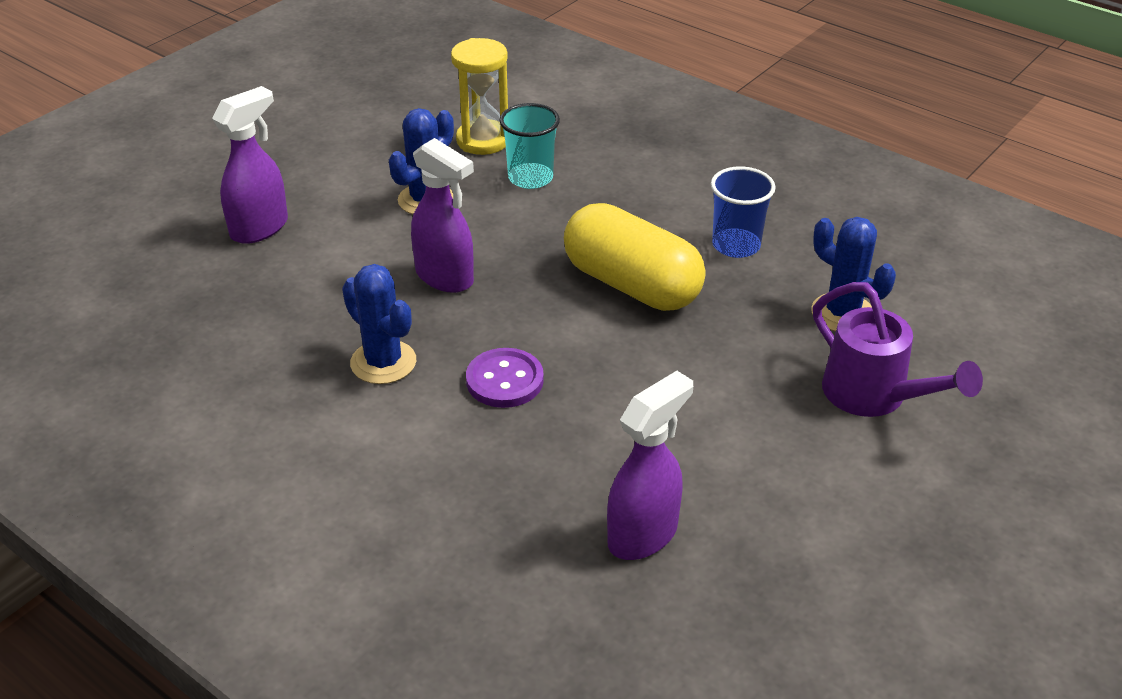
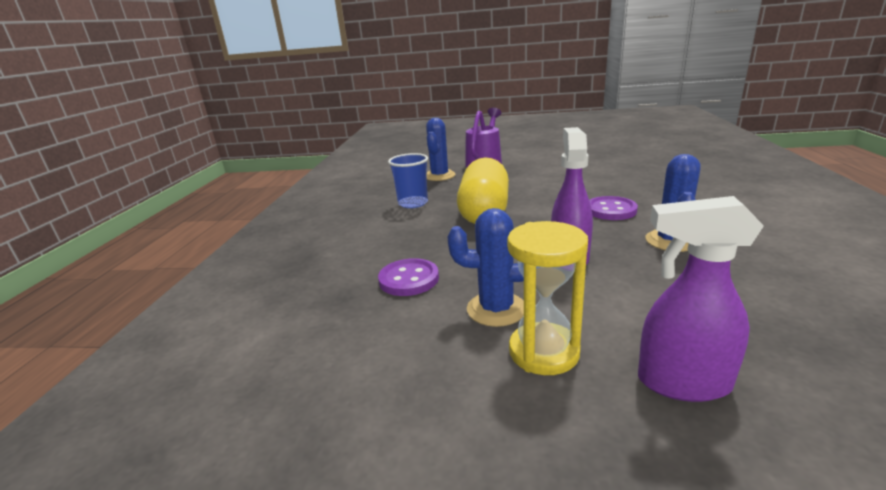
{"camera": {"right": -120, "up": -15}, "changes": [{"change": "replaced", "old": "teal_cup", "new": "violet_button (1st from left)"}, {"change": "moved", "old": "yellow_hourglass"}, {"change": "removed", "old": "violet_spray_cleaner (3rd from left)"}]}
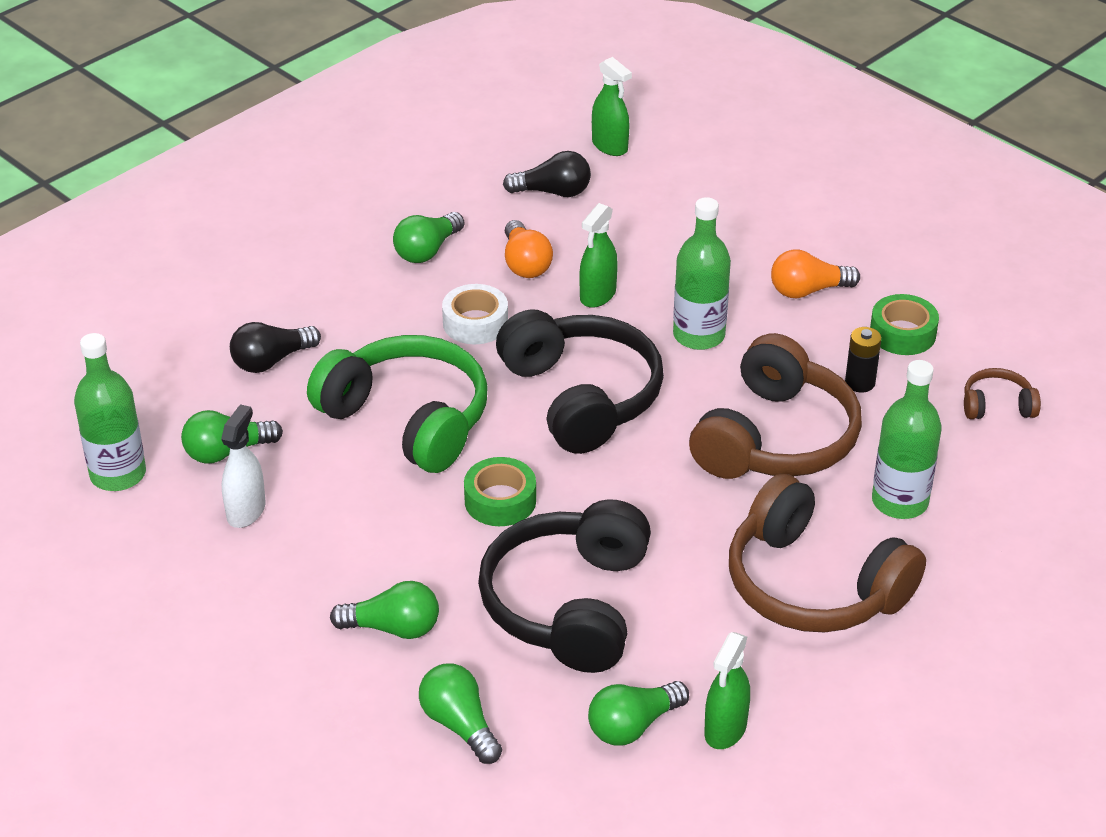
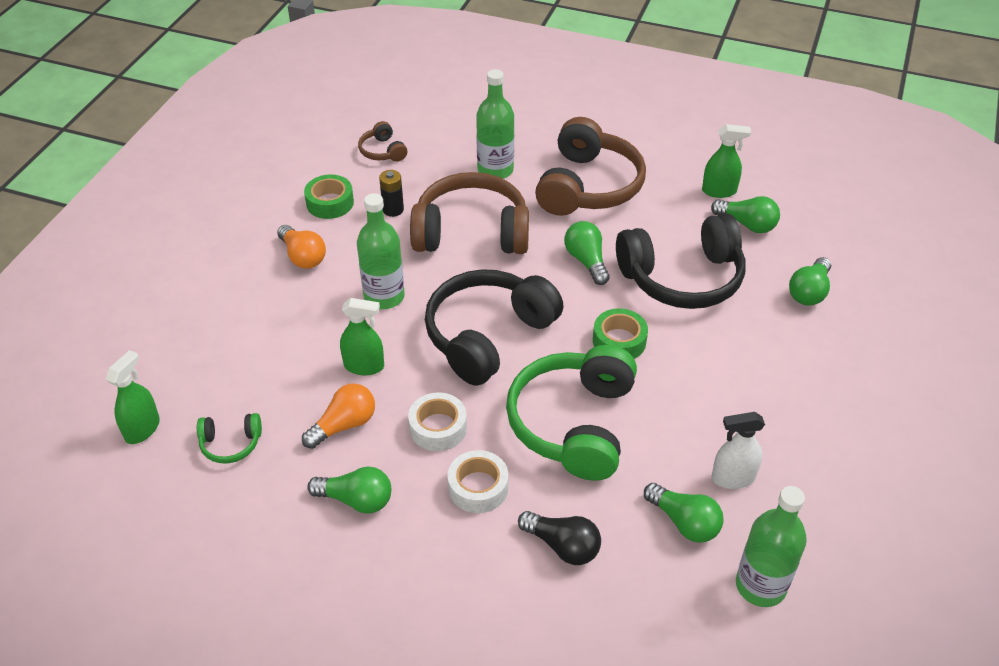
{"camera": {"right": -115, "up": 5}, "changes": [{"change": "replaced", "old": "jet-black_light_bulb (2nd from left)", "new": "leaf-green_headphones (1st from left)"}, {"change": "added", "new": "pure_white_sticky_tape (2nd from left)"}, {"change": "moved", "old": "leaf-green_light_bulb (2nd from left)"}]}
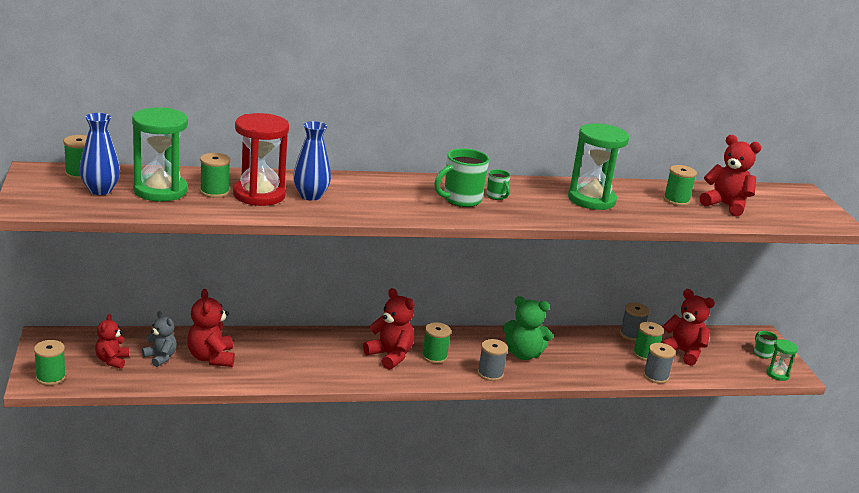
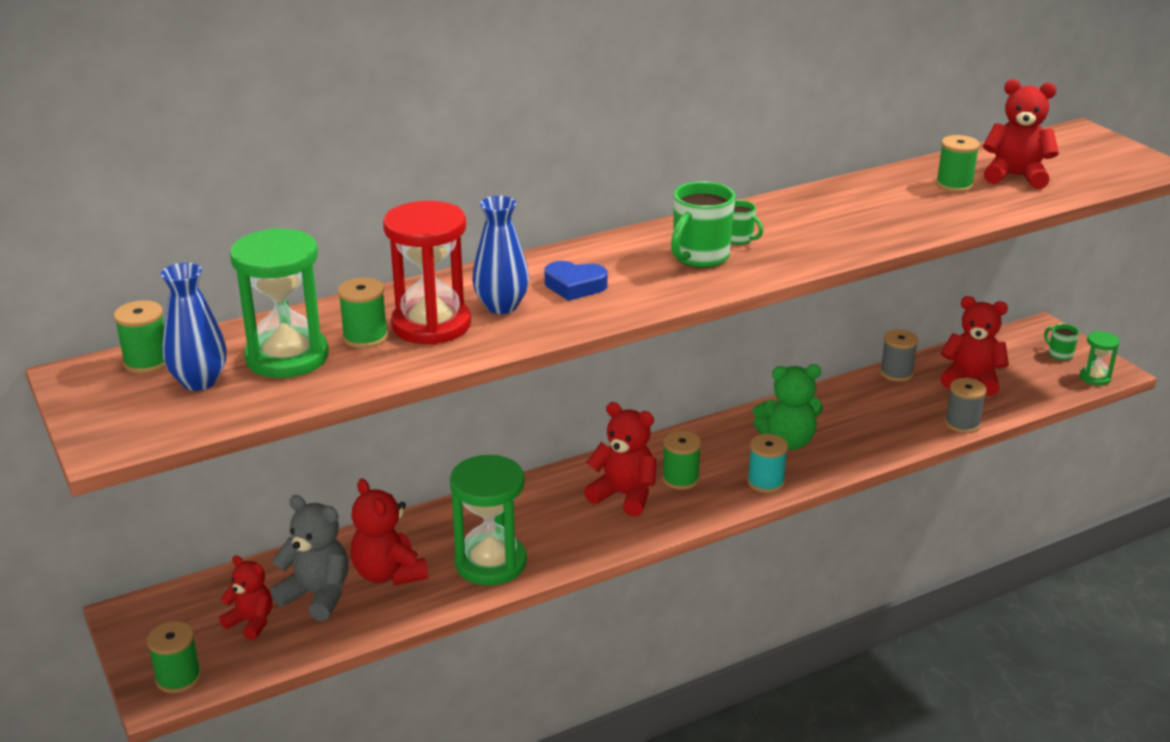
{"camera": {"right": -15, "up": 5}, "changes": [{"change": "turned", "old": "scarlet_teddy (1st from left)", "degrees": 135}, {"change": "resized", "old": "gray_teddy", "factor": 1.52}, {"change": "moved", "old": "leaf-green_hourglass (2nd from left)"}, {"change": "added", "new": "blue_heart"}, {"change": "recoloured", "old": "gray_bobbin (1st from left)", "new": "teal_bobbin"}, {"change": "removed", "old": "leaf-green_bobbin (5th from left)"}]}
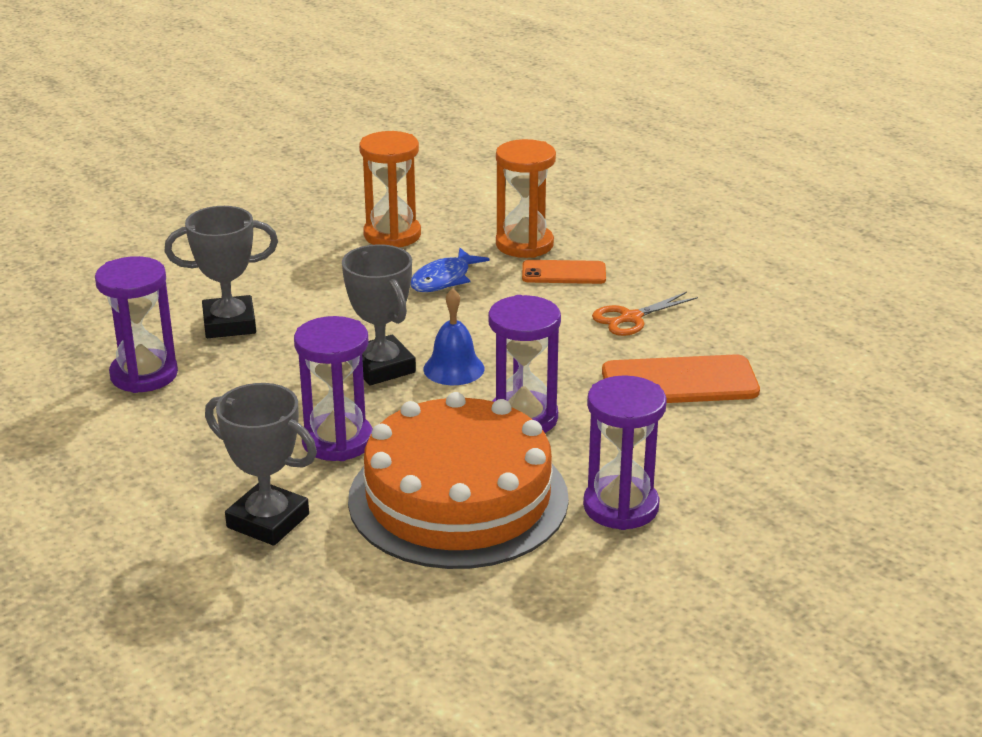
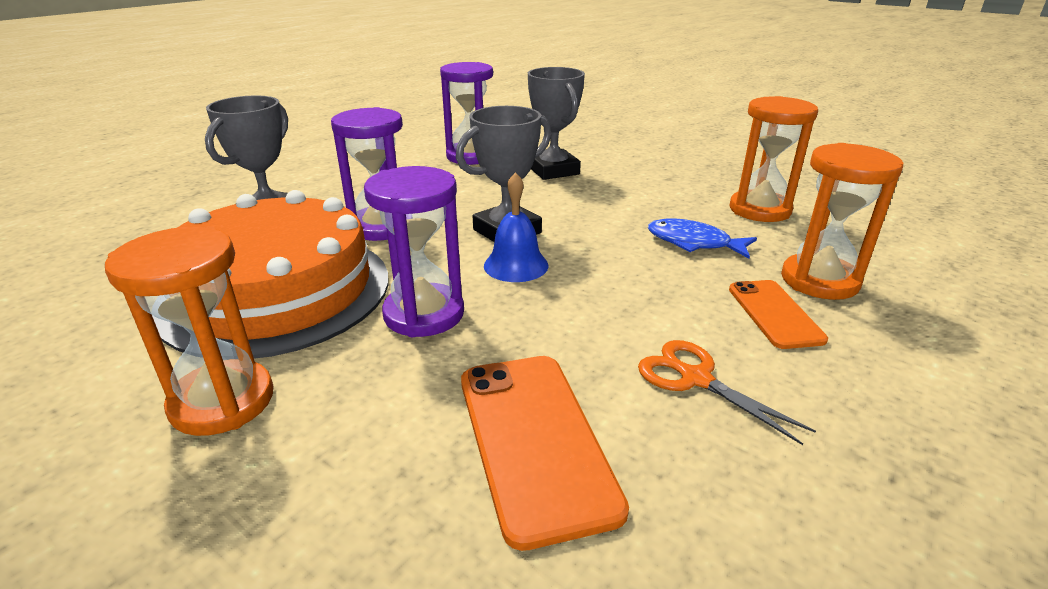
{"camera": {"right": 80, "up": 0}, "changes": [{"change": "recoloured", "old": "violet_hourglass (4th from left)", "new": "orange-coloured_hourglass (1st from left)"}]}
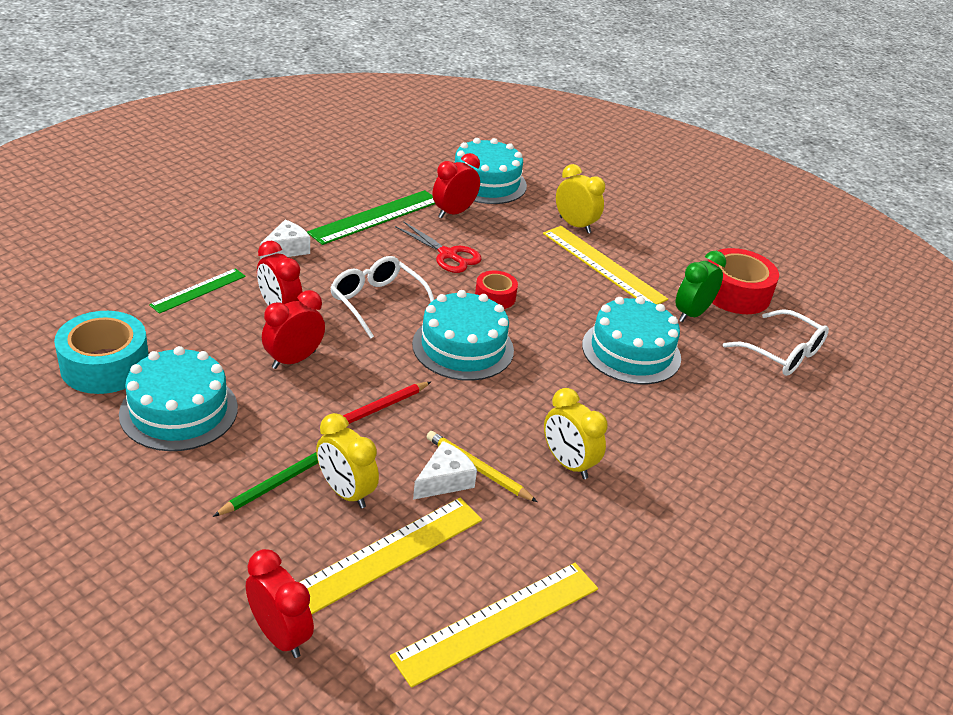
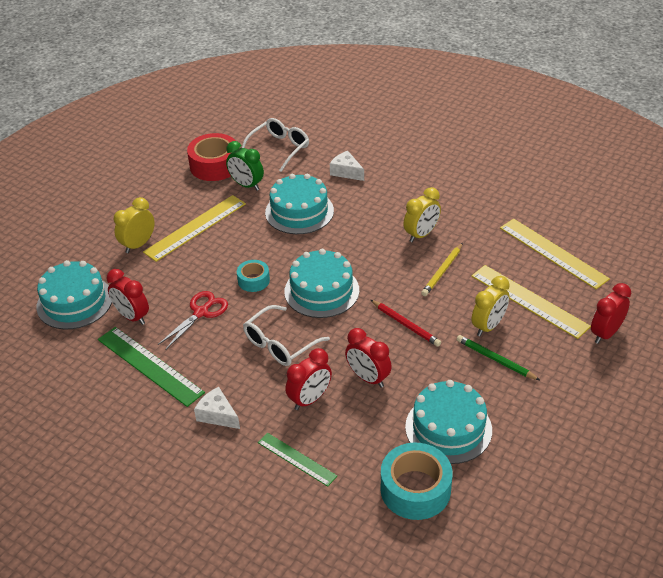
{"camera": {"right": -90, "up": 5}, "changes": [{"change": "recoloured", "old": "scarlet_sticky_tape (1st from left)", "new": "teal_sticky_tape (1st from left)"}, {"change": "moved", "old": "pure_white_piece_of_cheese (2nd from left)"}]}
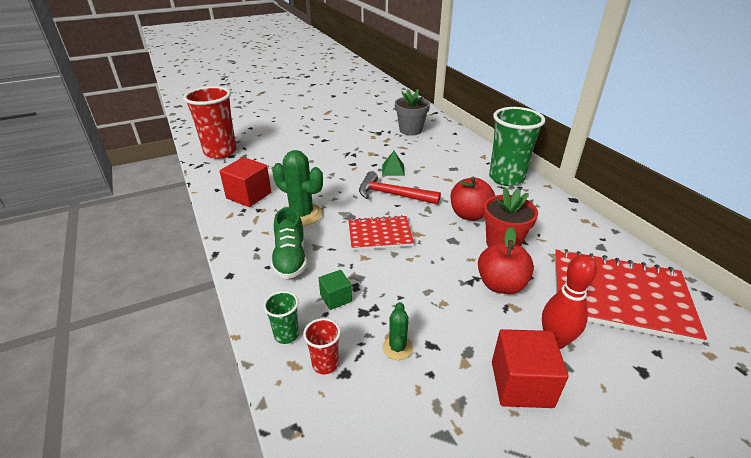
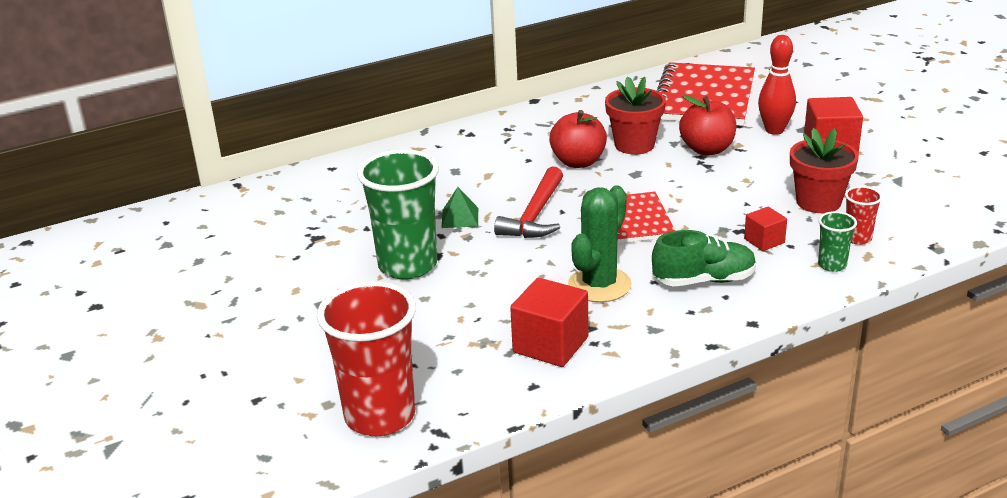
{"camera": {"right": -90, "up": -5}, "changes": [{"change": "moved", "old": "leaf-green_cup (2nd from left in the first image)", "new": "leaf-green_cup (1st from left)"}, {"change": "recoloured", "old": "leaf-green_solid_cube", "new": "scarlet_solid_cube (2nd from left)"}, {"change": "replaced", "old": "leaf-green_saguaro_cactus (2nd from left)", "new": "scarlet_flower_pot (2nd from left)"}, {"change": "removed", "old": "gray_flower_pot"}]}
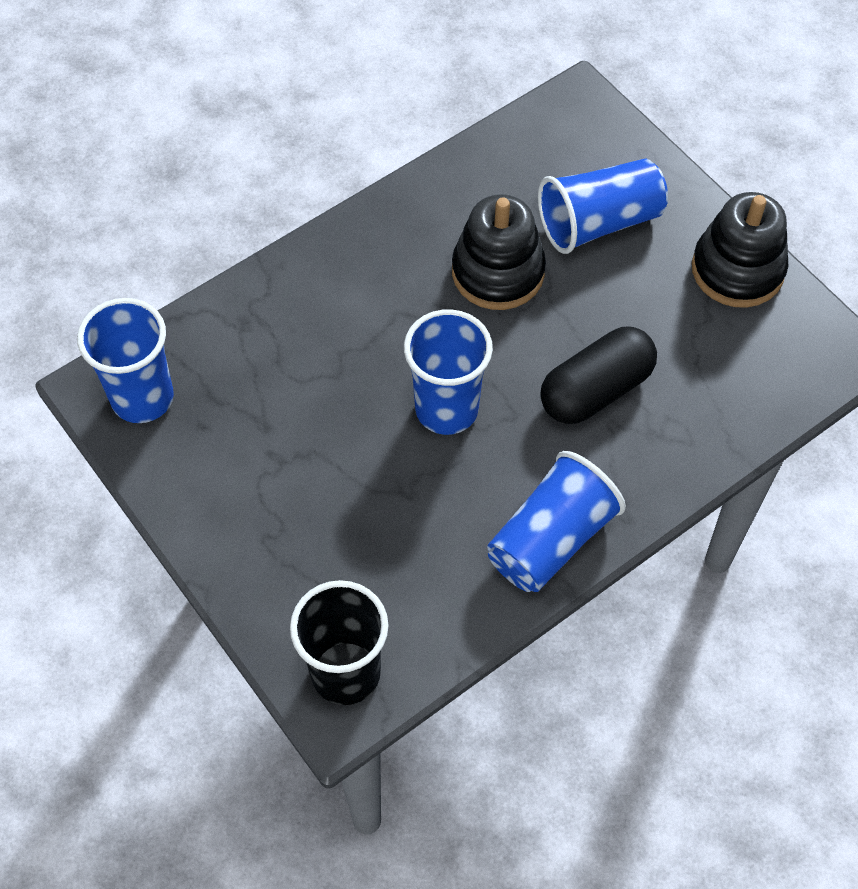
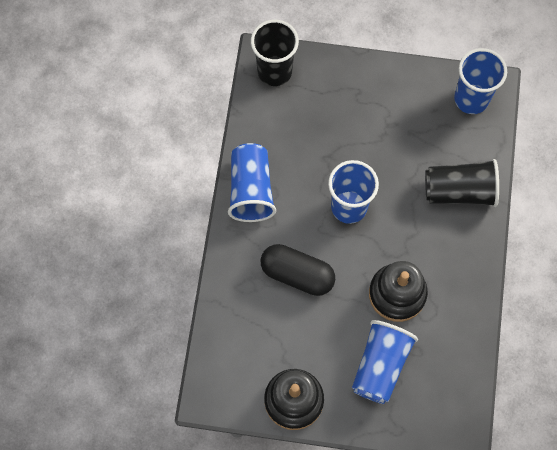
{"camera": {"right": 135, "up": 10}, "changes": [{"change": "turned", "old": "jet-black_capsule", "degrees": -75}, {"change": "added", "new": "jet-black_cup (2nd from left)"}]}
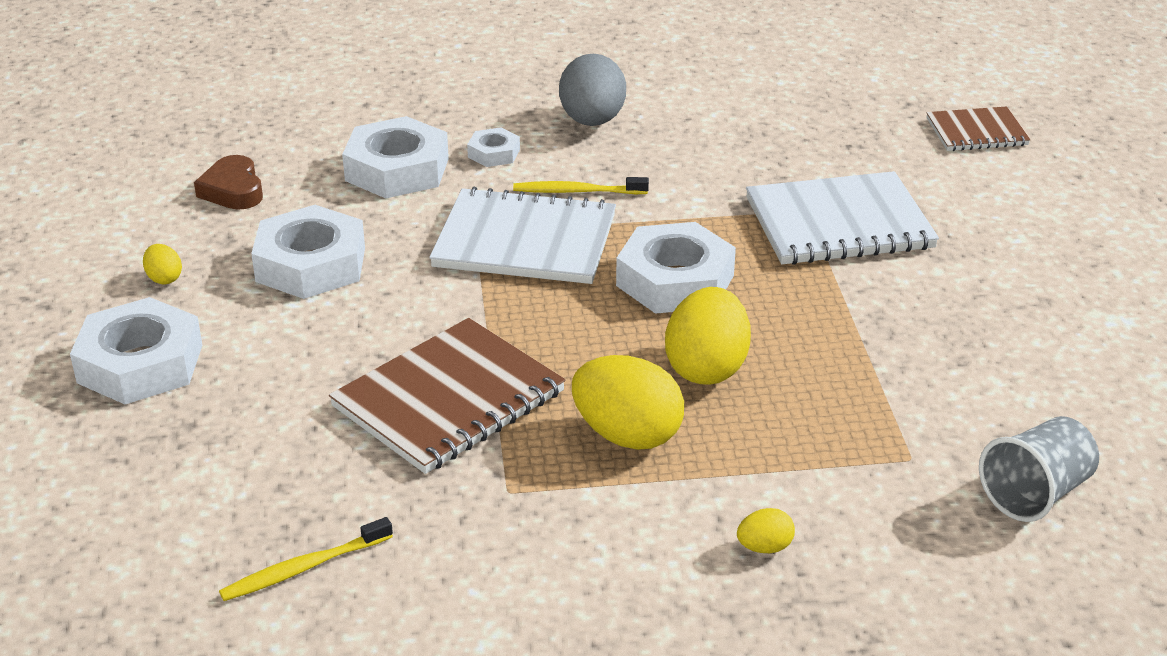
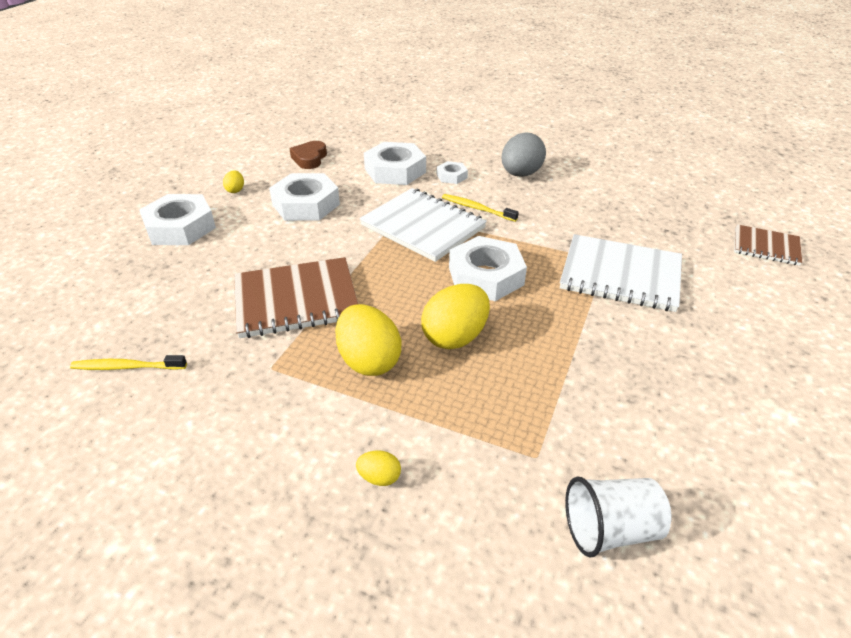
{"camera": {"right": 30, "up": 5}, "changes": [{"change": "recoloured", "old": "gray_cup", "new": "pure_white_cup"}]}
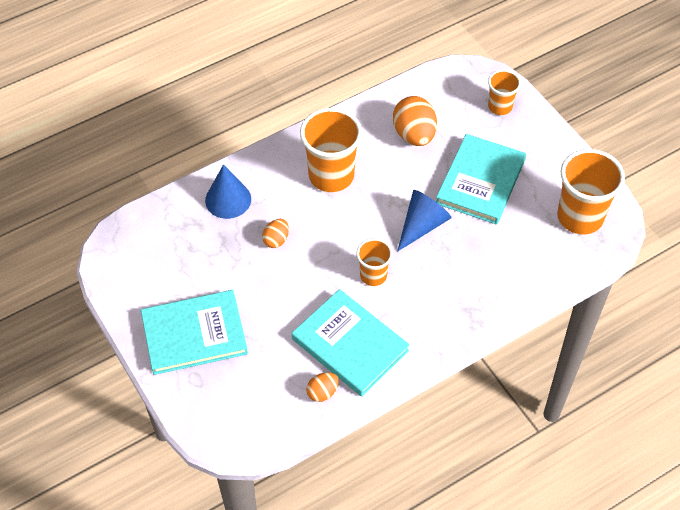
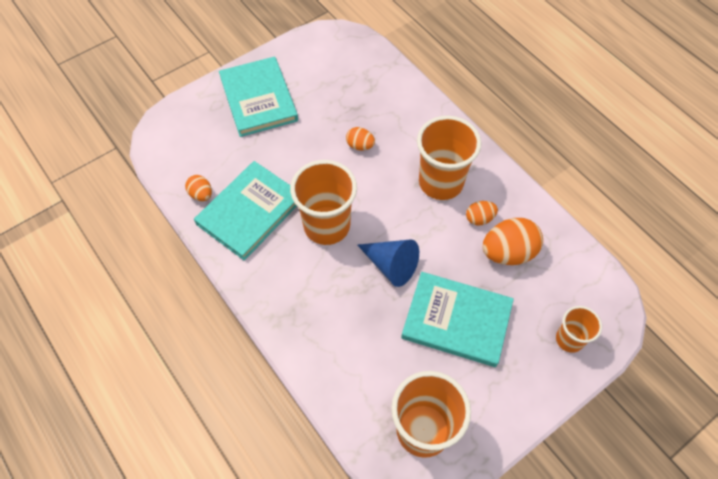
{"camera": {"right": 85, "up": 5}, "changes": [{"change": "resized", "old": "orange-coloured_cup (2nd from left in the first image)", "factor": 1.79}, {"change": "added", "new": "orange-coloured_egg (3rd from left)"}, {"change": "removed", "old": "blue_cone (1st from left)"}]}
